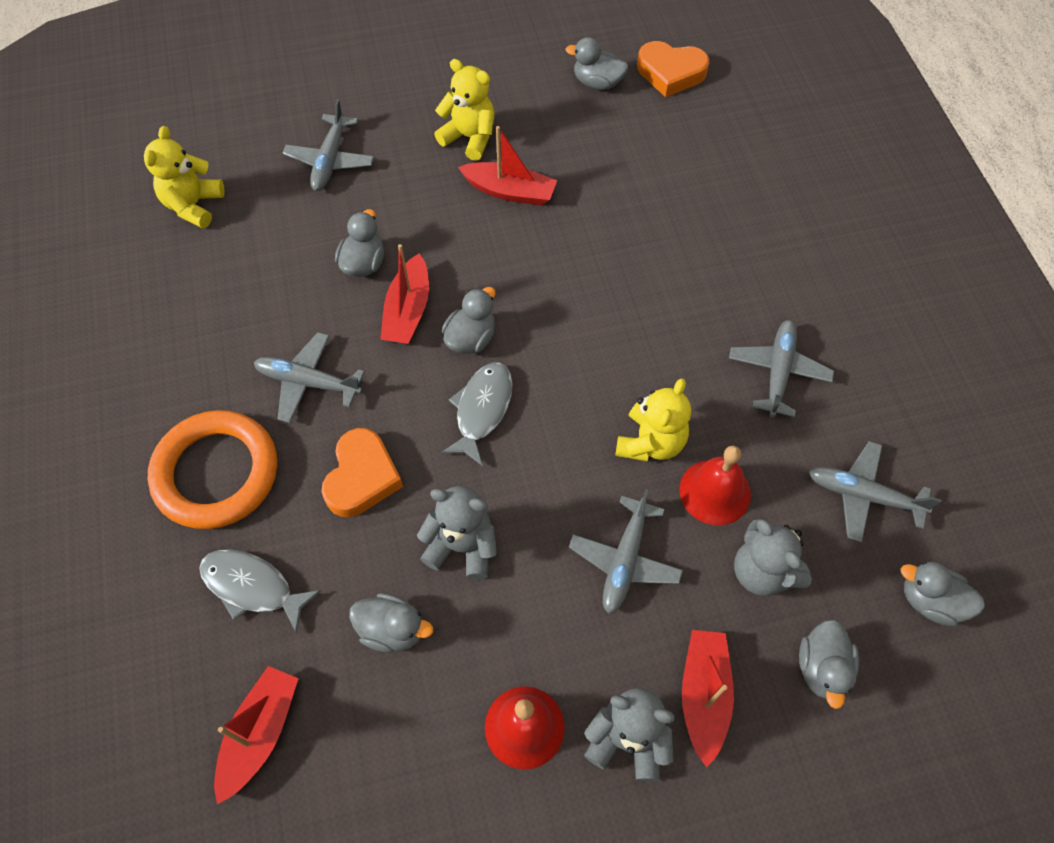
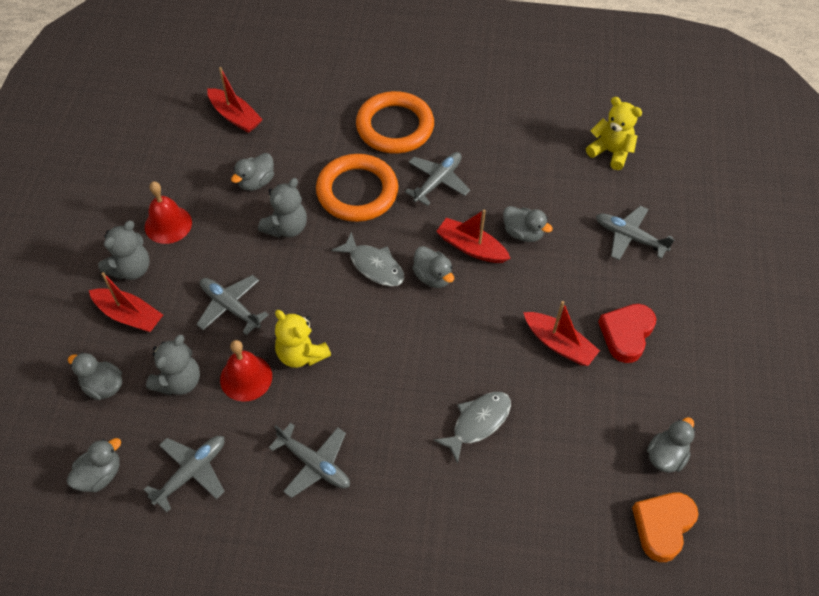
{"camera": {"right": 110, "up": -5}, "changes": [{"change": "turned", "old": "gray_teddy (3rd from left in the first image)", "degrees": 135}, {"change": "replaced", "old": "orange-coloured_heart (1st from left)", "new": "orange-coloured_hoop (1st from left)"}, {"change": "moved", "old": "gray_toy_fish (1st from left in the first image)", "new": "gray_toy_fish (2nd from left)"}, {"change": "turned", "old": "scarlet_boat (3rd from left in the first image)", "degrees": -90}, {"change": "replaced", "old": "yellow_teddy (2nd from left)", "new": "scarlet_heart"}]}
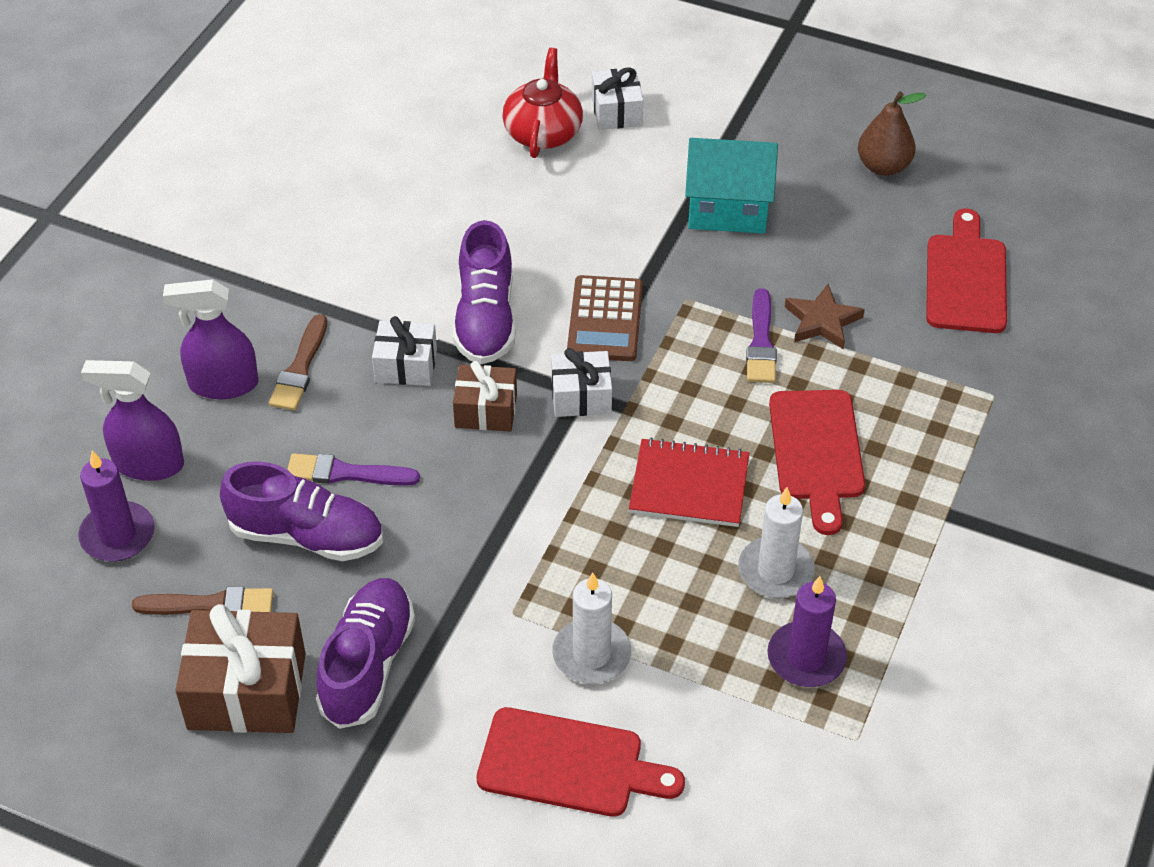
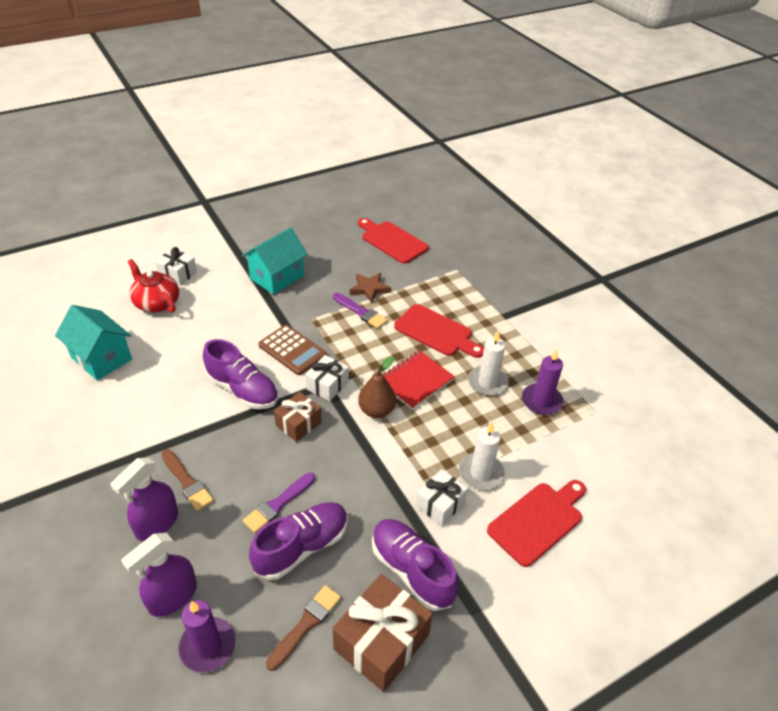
{"camera": {"right": -55, "up": -5}, "changes": [{"change": "added", "new": "teal_toy_house (1st from left)"}, {"change": "moved", "old": "russet_toy_pear"}, {"change": "moved", "old": "pure_white_wrapped_gift (1st from left in the first image)", "new": "pure_white_wrapped_gift (3rd from left)"}]}
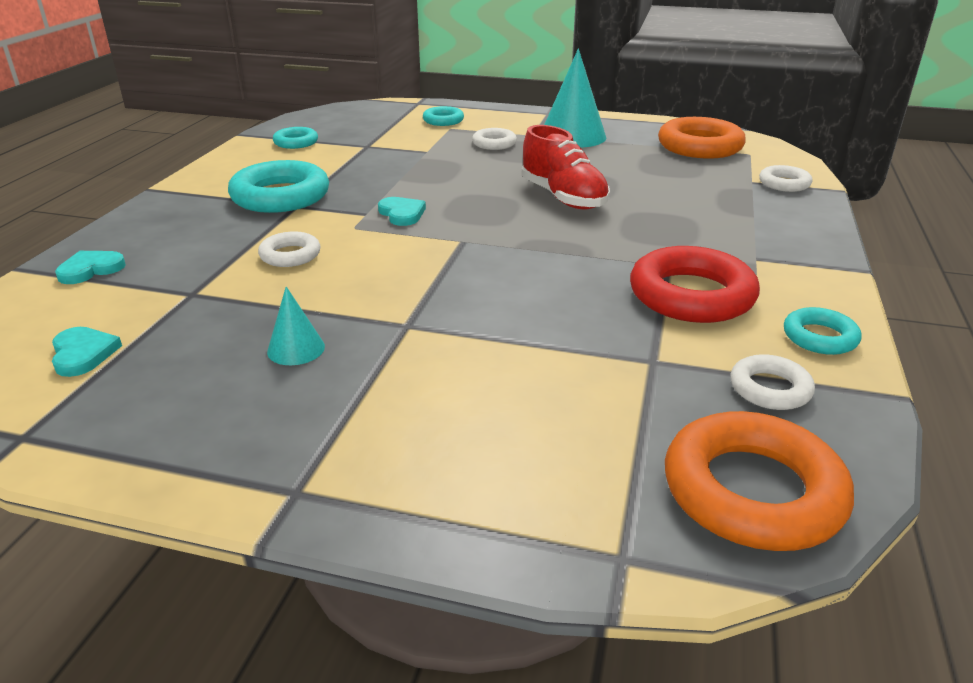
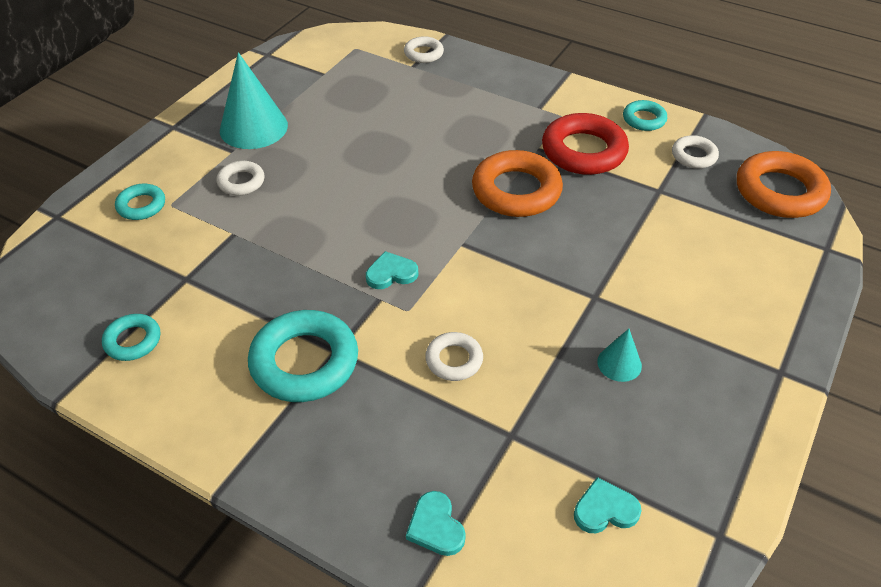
{"camera": {"right": -75, "up": 15}, "changes": [{"change": "moved", "old": "orange-coloured_hoop (1st from left)"}, {"change": "removed", "old": "scarlet_lace-up_shoe"}]}
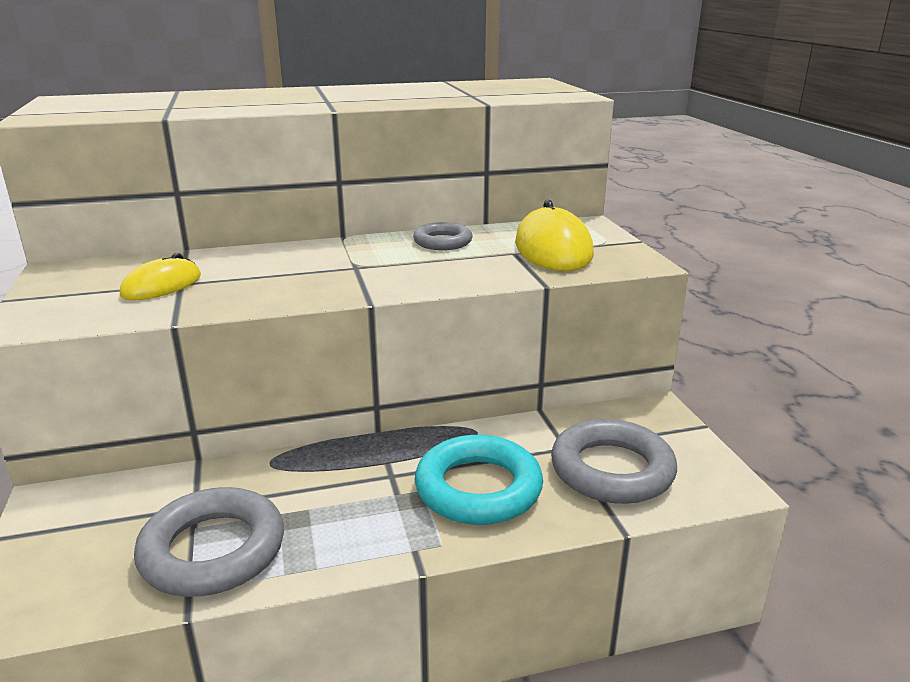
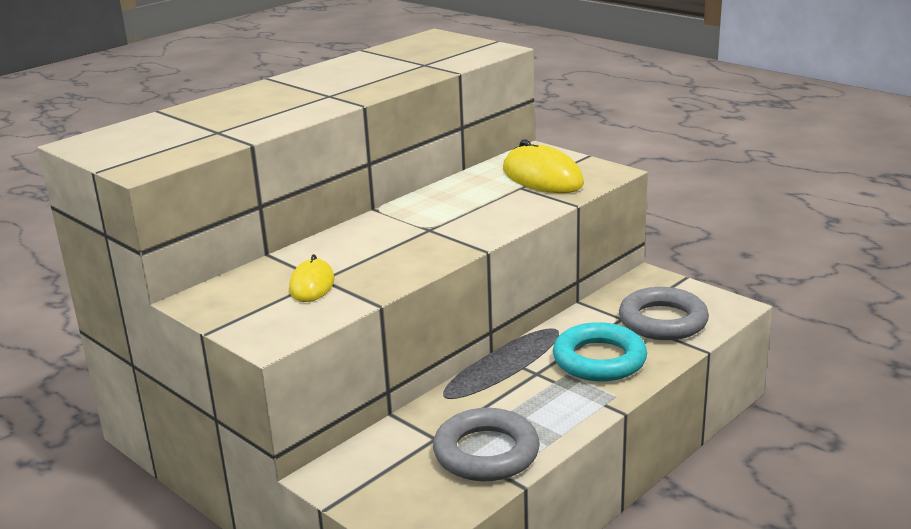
{"camera": {"right": -30, "up": 0}, "changes": [{"change": "removed", "old": "gray_hoop (2nd from left)"}]}
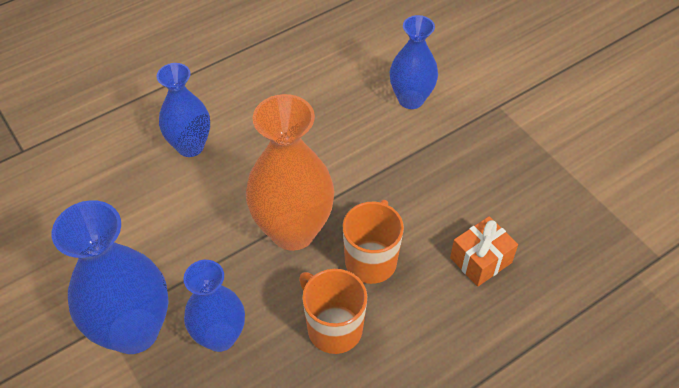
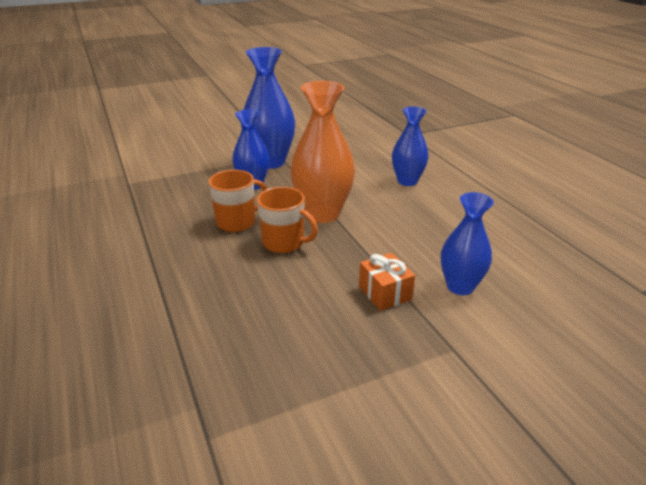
{"camera": {"right": 100, "up": -20}, "changes": [{"change": "moved", "old": "orange-coloured_wrapped_gift"}]}
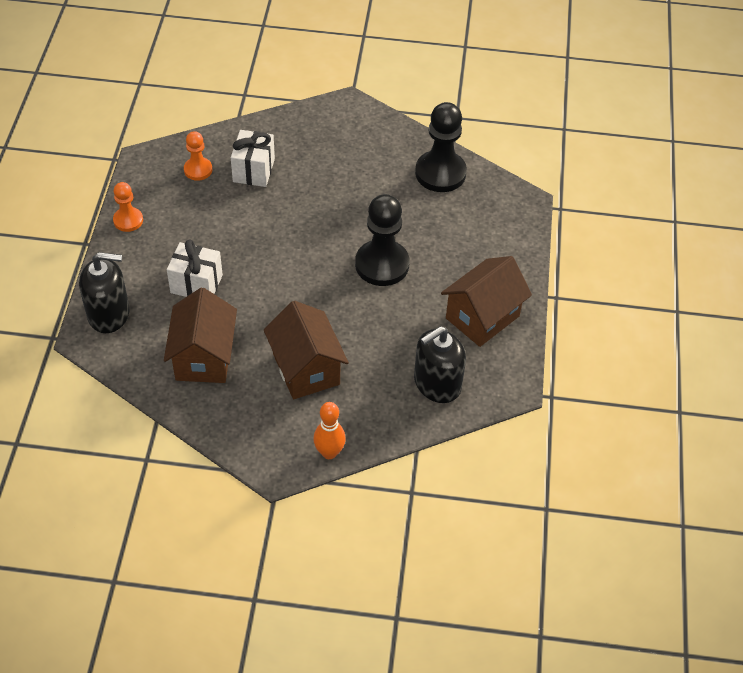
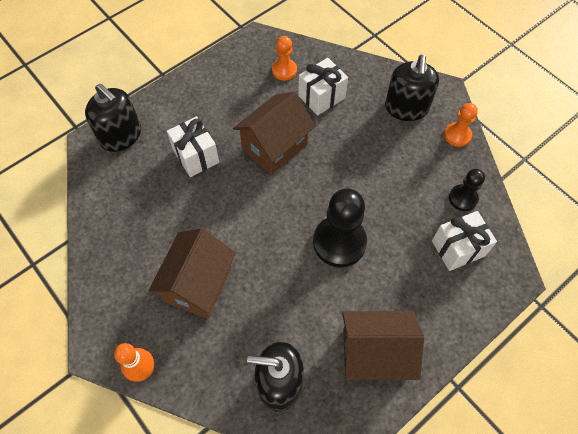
{"camera": {"right": 45, "up": 10}, "changes": [{"change": "moved", "old": "russet_toy_house (1st from left in the first image)", "new": "russet_toy_house (2nd from left)"}, {"change": "added", "new": "jet-black_soap_dispenser (3rd from left)"}, {"change": "added", "new": "pure_white_wrapped_gift (3rd from left)"}, {"change": "moved", "old": "orange-coloured_pawn (1st from left in the first image)", "new": "orange-coloured_pawn (2nd from left)"}, {"change": "resized", "old": "jet-black_pawn (2nd from left)", "factor": 0.55}]}
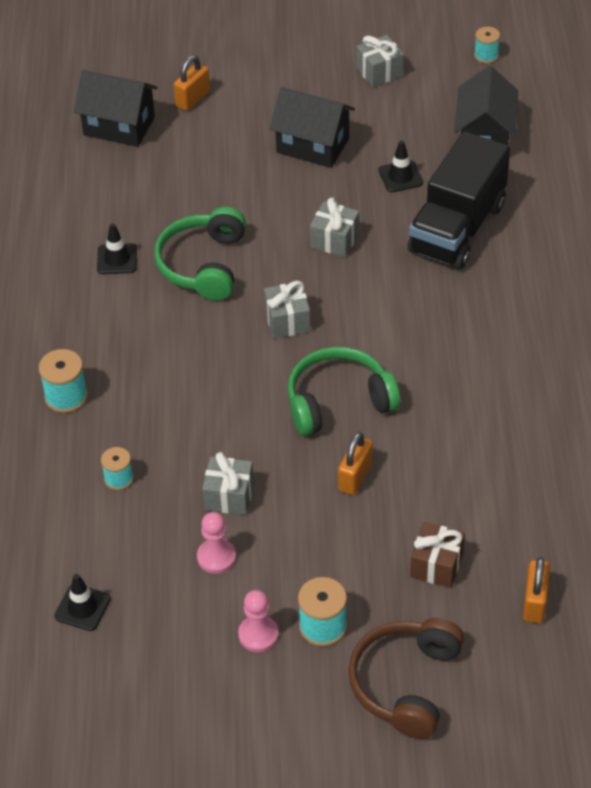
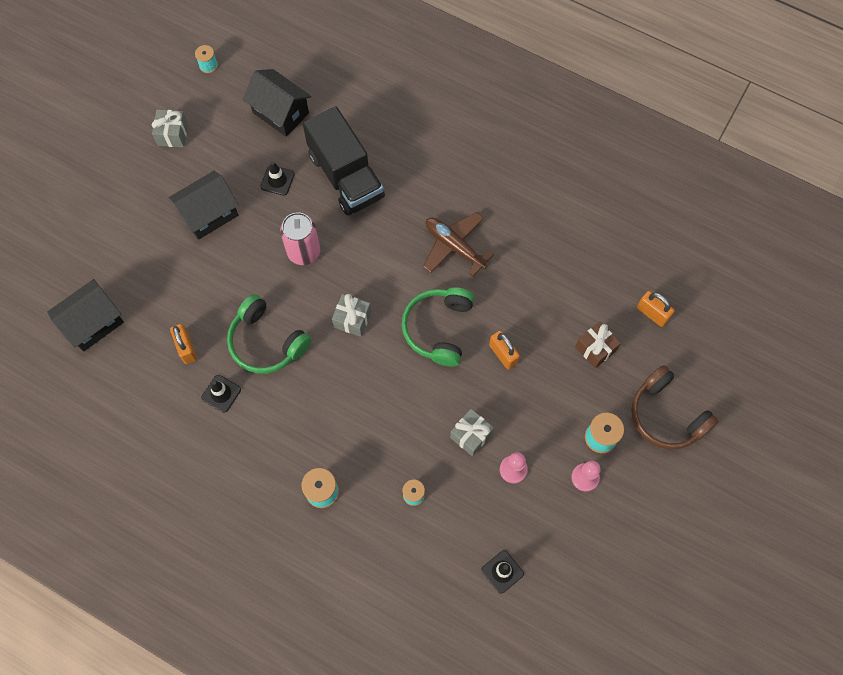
{"camera": {"right": -60, "up": 20}, "changes": [{"change": "moved", "old": "orange-coloured_small_lock (1st from left)"}, {"change": "replaced", "old": "gray_wrapped_gift (3rd from left)", "new": "rose-pink_tin"}, {"change": "added", "new": "russet_toy_plane"}]}
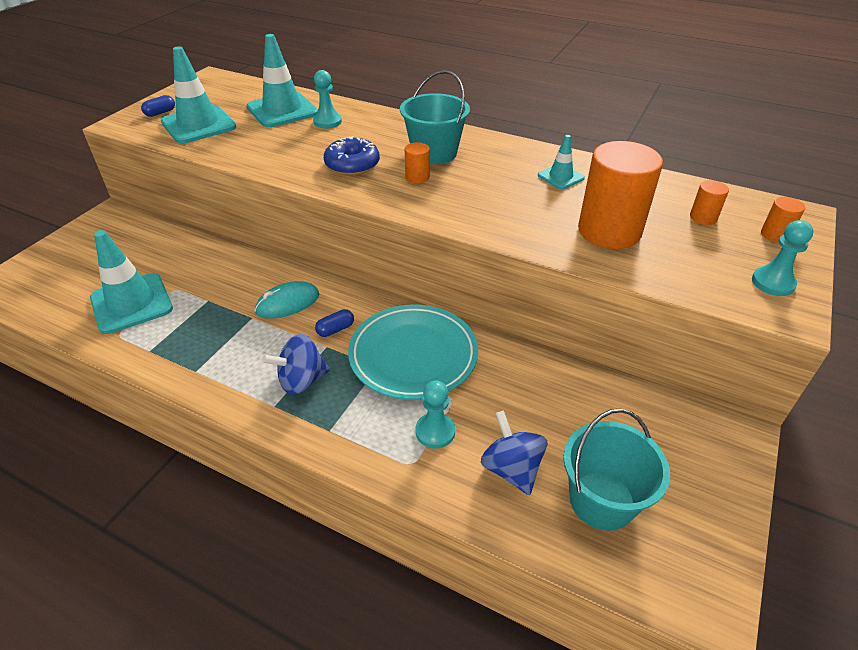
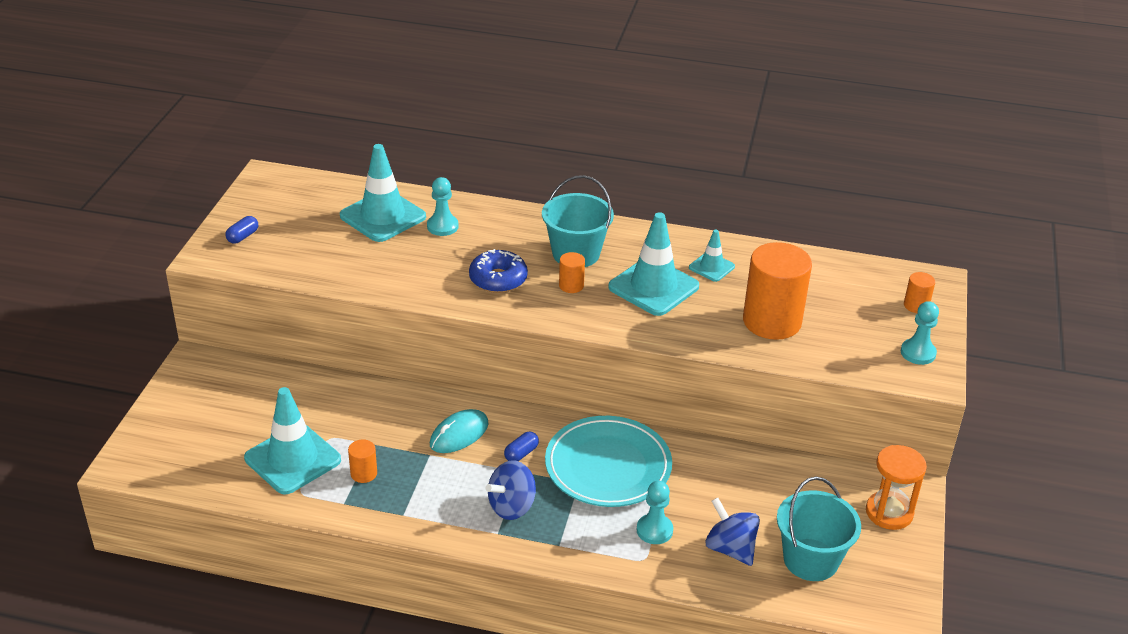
{"camera": {"right": -15, "up": -5}, "changes": [{"change": "moved", "old": "orange-coloured_cylinder (3rd from left in the first image)", "new": "orange-coloured_cylinder (1st from left)"}, {"change": "moved", "old": "teal_safety_cone (2nd from left in the first image)", "new": "teal_safety_cone (3rd from left)"}, {"change": "added", "new": "orange-coloured_hourglass"}]}
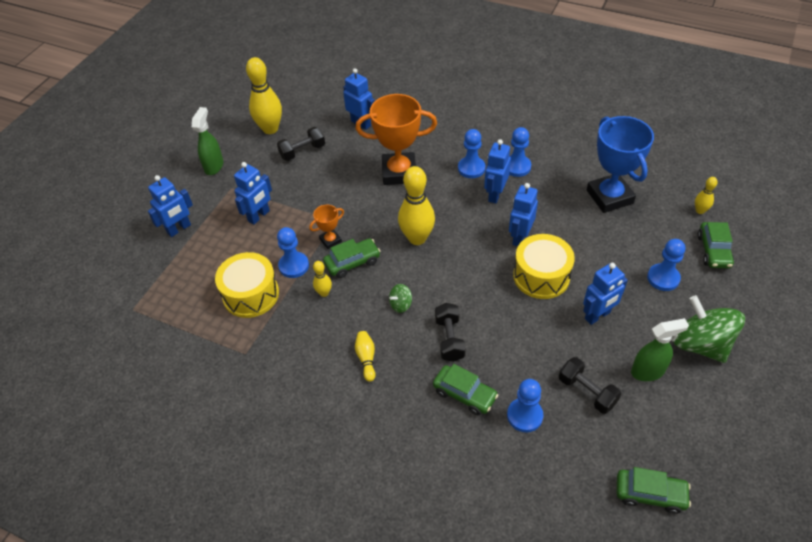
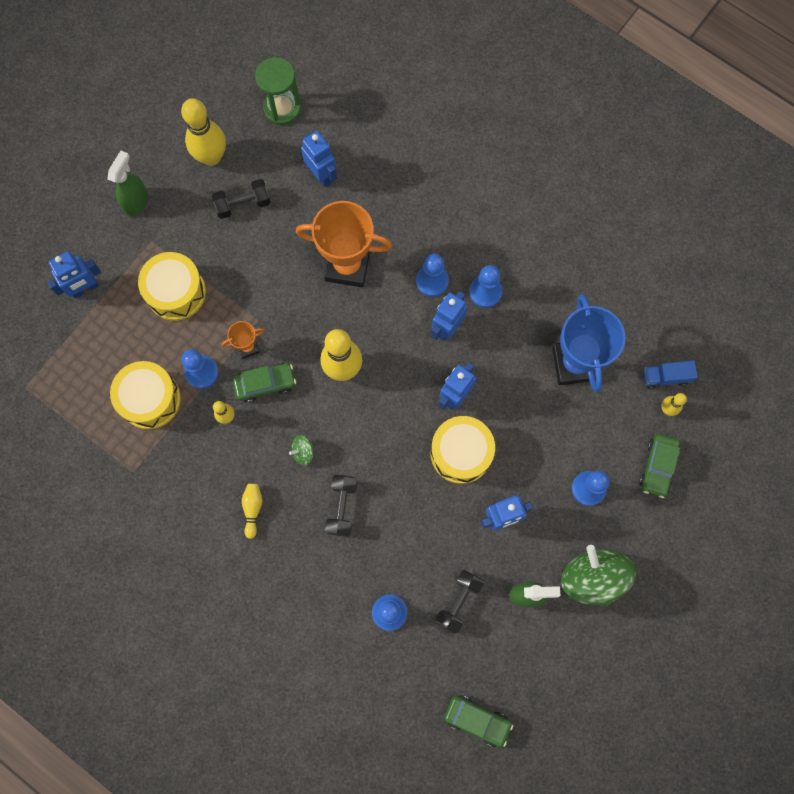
{"camera": {"right": 10, "up": 25}, "changes": [{"change": "replaced", "old": "blue_robot_figure (2nd from left)", "new": "yellow_toy_drum (2nd from left)"}, {"change": "added", "new": "leaf-green_hourglass"}, {"change": "turned", "old": "jet-black_hand_weight (3rd from left)", "degrees": 60}, {"change": "added", "new": "blue_lorry"}, {"change": "removed", "old": "leaf-green_toy_car (2nd from left)"}]}
